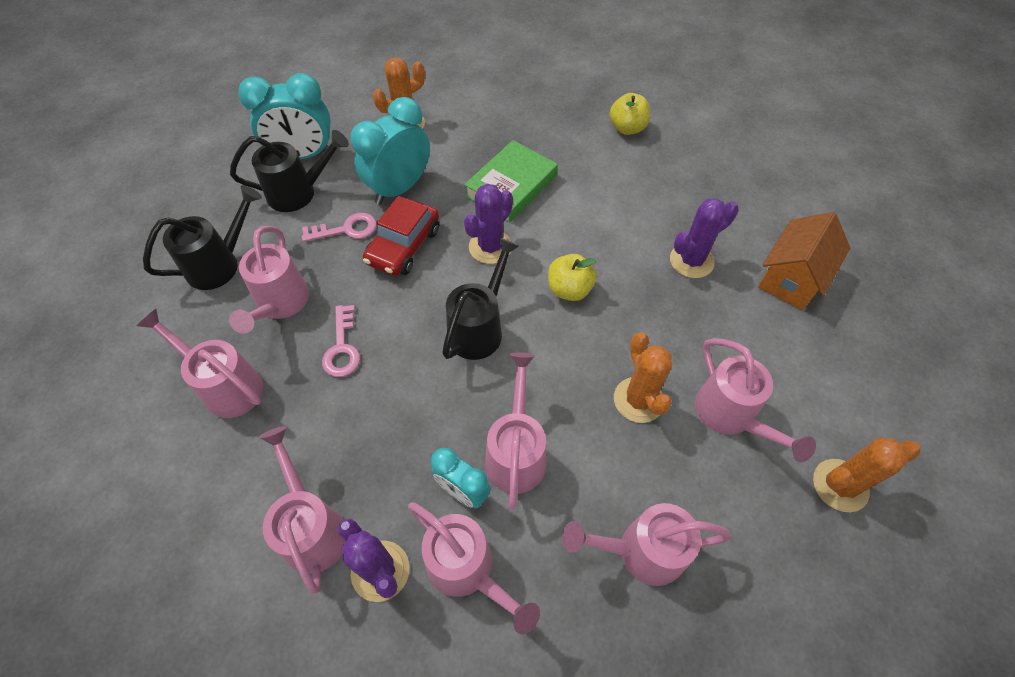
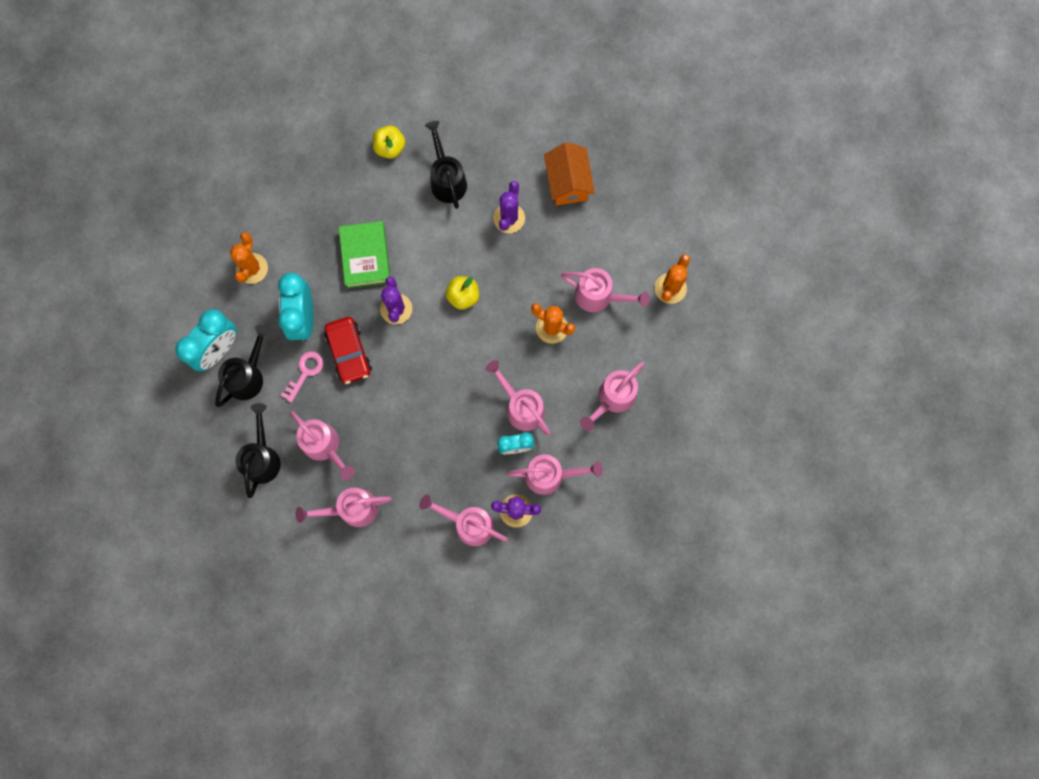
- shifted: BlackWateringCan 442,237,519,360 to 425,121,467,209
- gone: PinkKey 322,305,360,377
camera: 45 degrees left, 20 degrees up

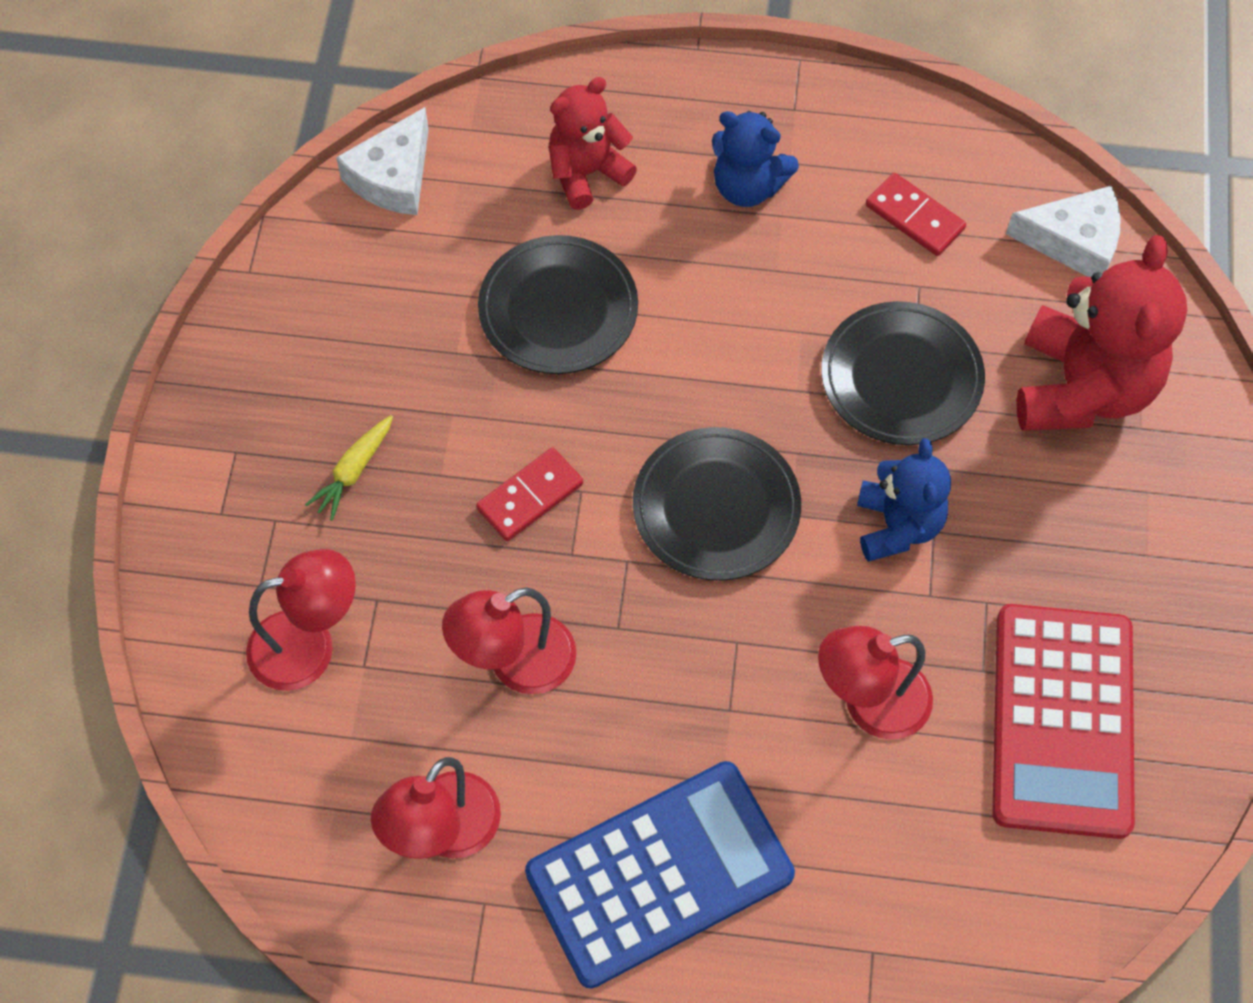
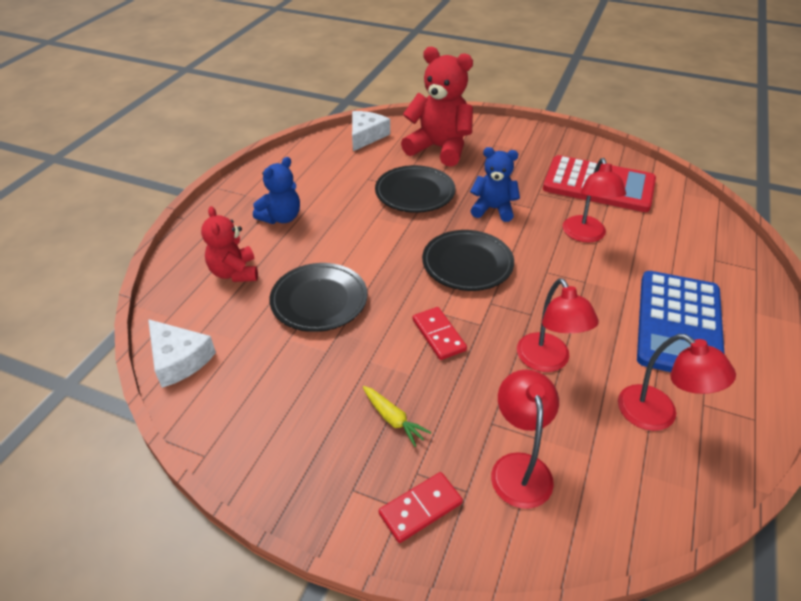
- shifted: RedDomino 866,173,966,256 to 379,472,463,543
- rotated: BlueCalculator 525,761,795,989 = 637,271,724,372 150 degrees counterclockwise
camera: 75 degrees left, 20 degrees down

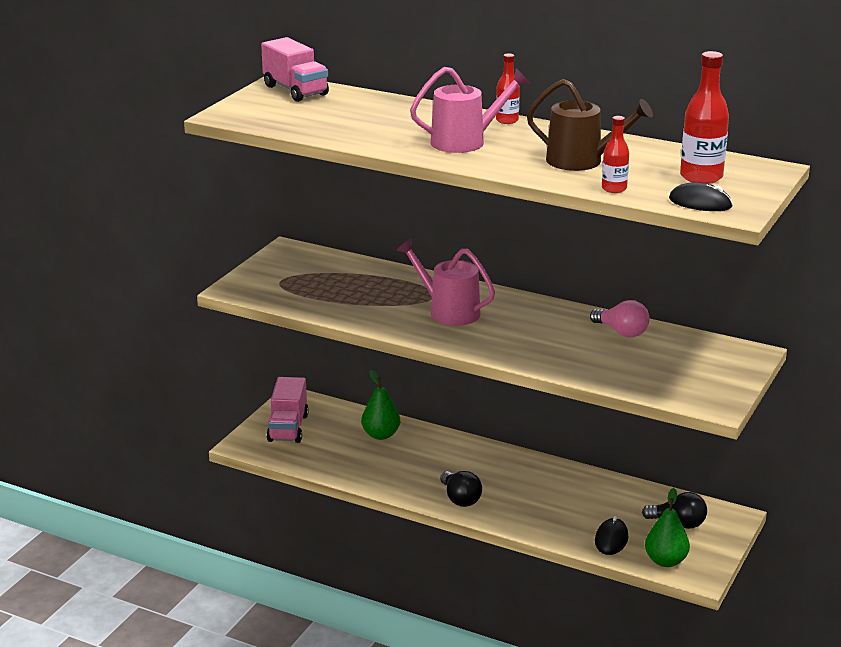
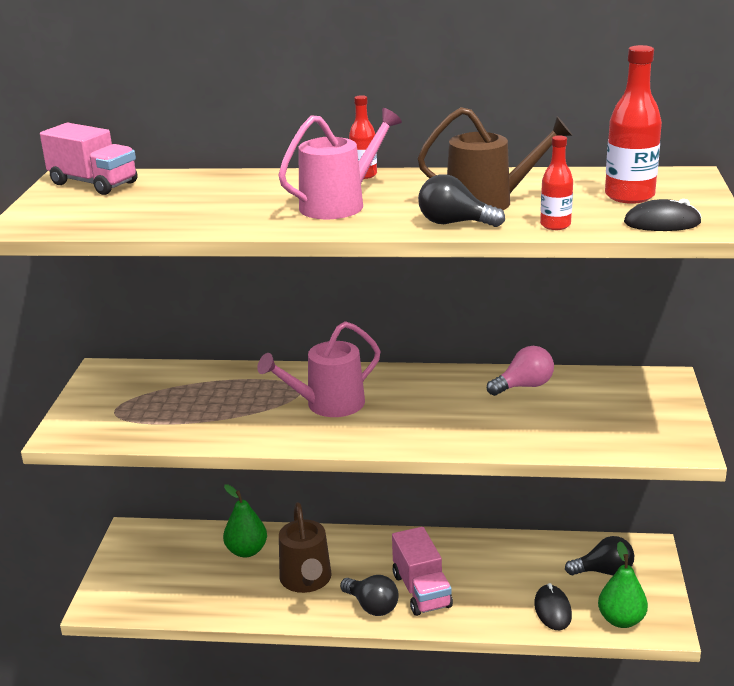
- rotated: PinkWateringCan 397,239,495,326 = 257,321,381,417 45 degrees counterclockwise
- new: BrownWateringCan 279,502,332,593
- shifted: PinkTruck 267,377,309,443 to 392,527,453,616
- new: BlackLightBulb 418,174,505,227
- rotated: PinkLightBulb 590,300,650,337 = 487,346,554,396 45 degrees counterclockwise
camera: 20 degrees left, 0 degrees up

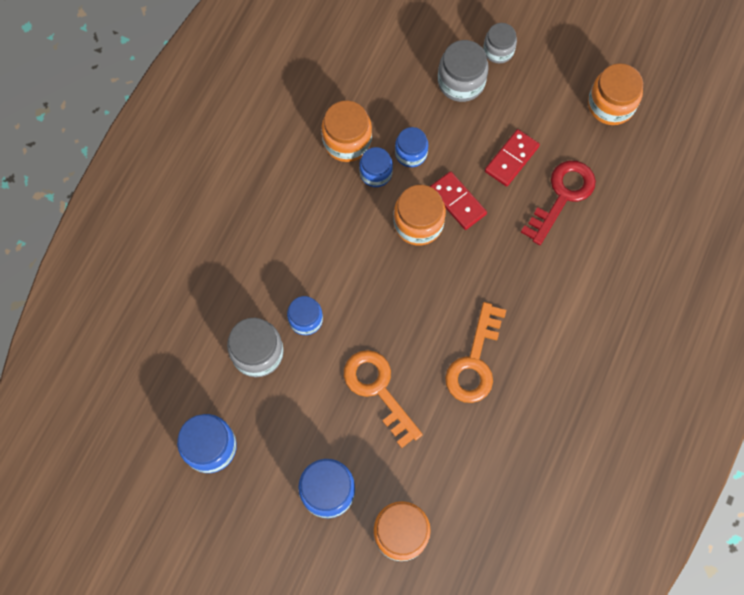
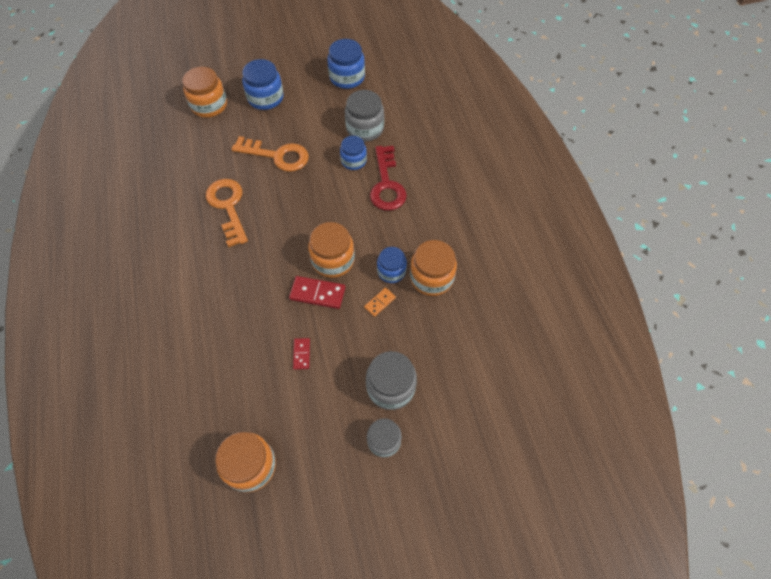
- scaled: RedDomino 485,129,540,187 = 293,338,310,370 x0.59
- swapped: BlueJar 395,127,428,167 to OrangeDomino 364,288,396,317
- shifted: RedKey 521,161,596,245 to 370,146,407,211
camera: 140 degrees right, 10 degrees down

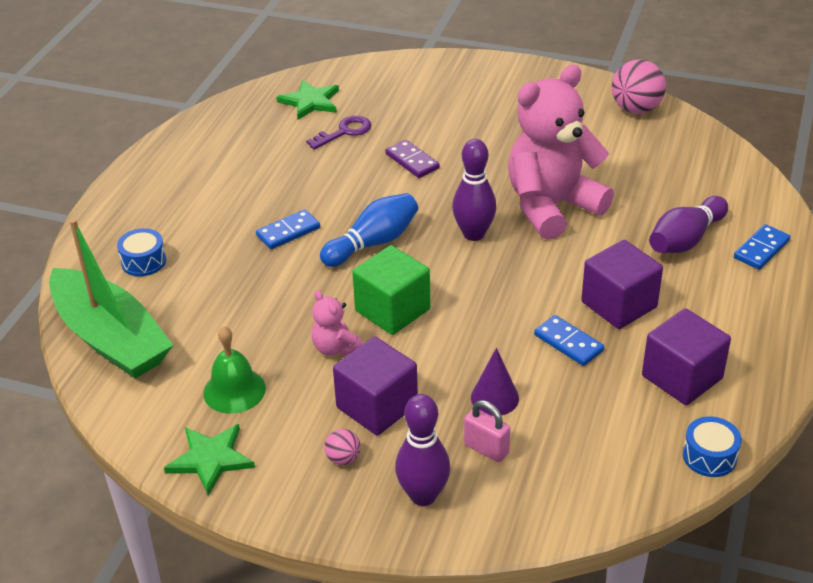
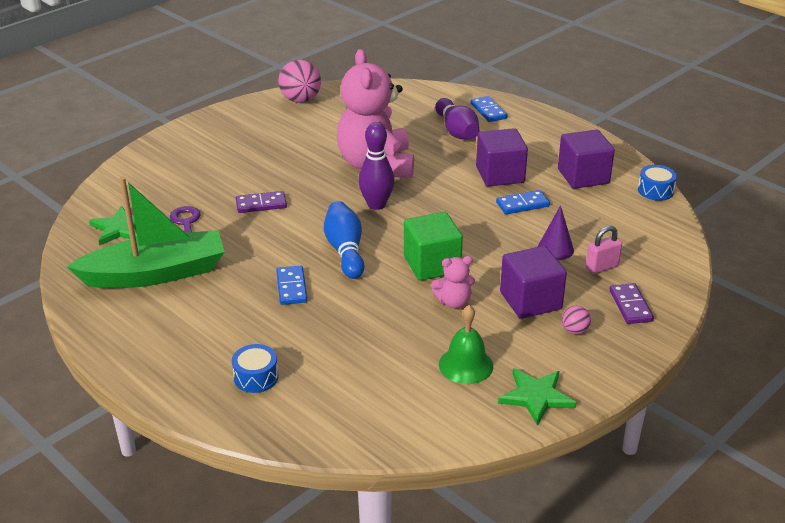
- shifted: GreenBoat 49,218,173,379 to 66,177,224,288
- swapped: PurpleBowlingPin 395,394,450,506 to PurpleDomino 609,283,654,324
camera: 65 degrees left, 5 degrees down

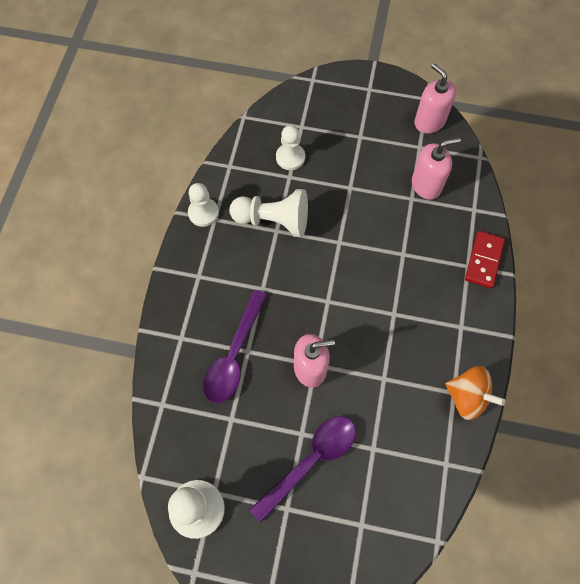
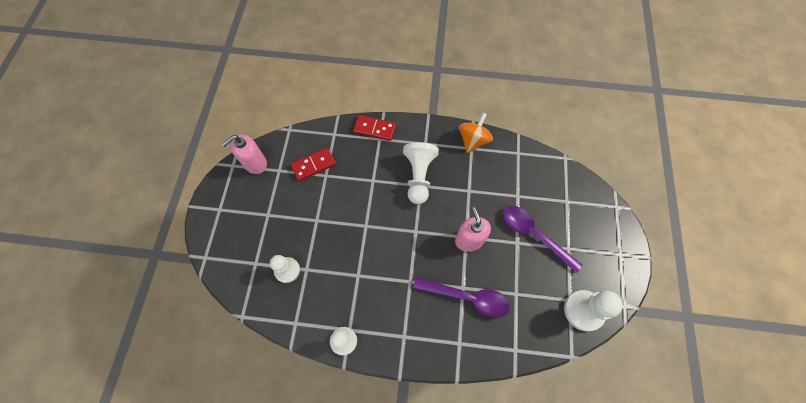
- swapped: PinkSoapDispenser 412,137,461,200 to RedDomino 291,148,336,181
- shifted: WhitePawn 229,189,308,237 to 403,142,439,204
camera: 95 degrees left, 0 degrees up

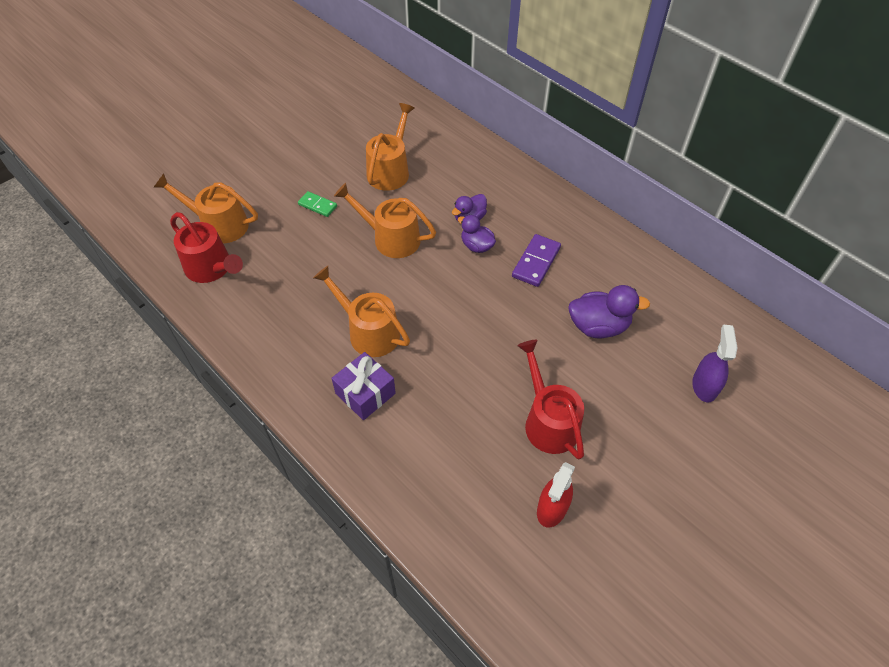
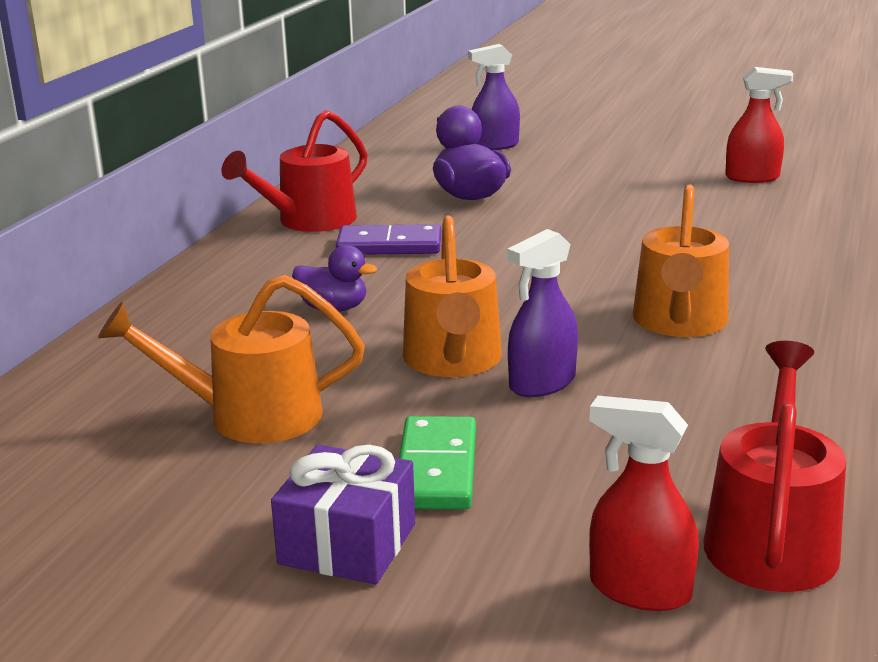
- shifted: RedWateringCan 517,340,584,459 to 221,110,368,232
- shifted: PurpleGift 331,352,396,420 to 271,445,415,584
- scaled: GreenDomino 298,191,337,217 = 399,416,476,510 x1.53
- new: PurpleSprayBottle 507,229,578,397
- swapped: OrangeWateringCan 153,173,258,243 to RedSprayBottle 589,396,699,611
- gone: PurpleDuck 458,215,496,253
camera: 115 degrees left, 30 degrees down

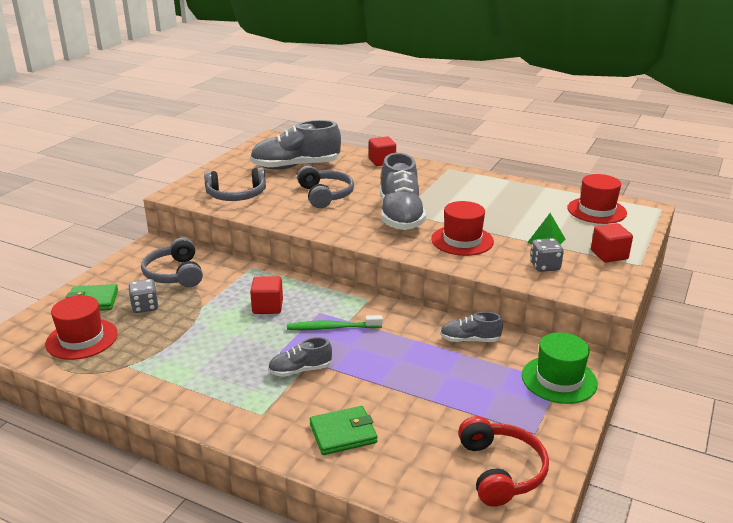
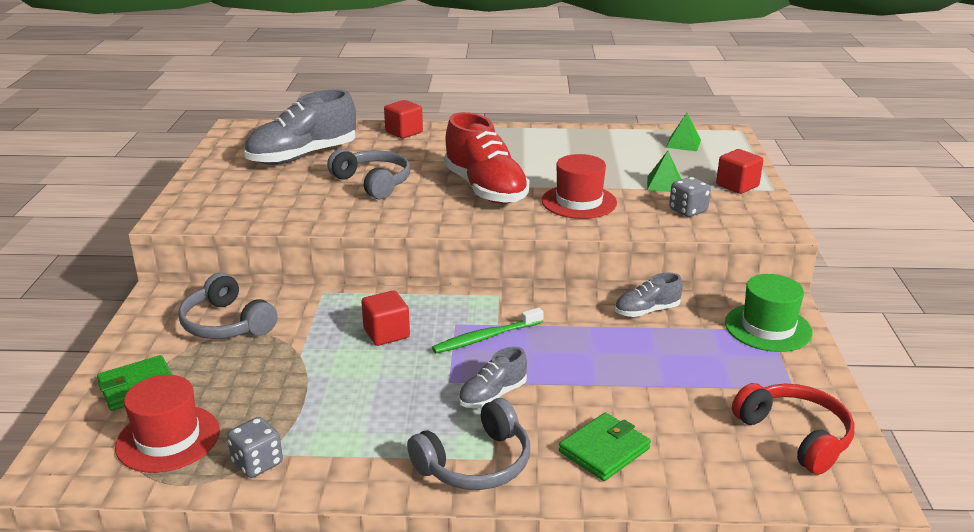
- shifted: GreyDice 128,279,159,313 to 227,417,283,478
- shifted: GreyHeadphones 204,168,266,201 to 407,398,530,490
- repainted: GreyShoe 380,153,426,230 to RedShoe 444,112,529,204
- swapped: RedHat 567,174,627,224 to GreenPyramid 666,113,701,151
camera: 25 degrees left, 0 degrees up

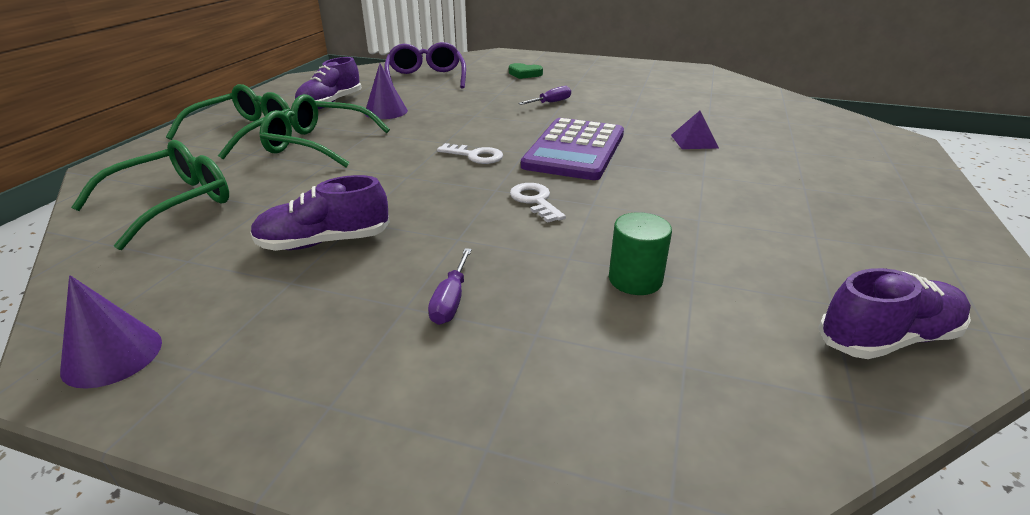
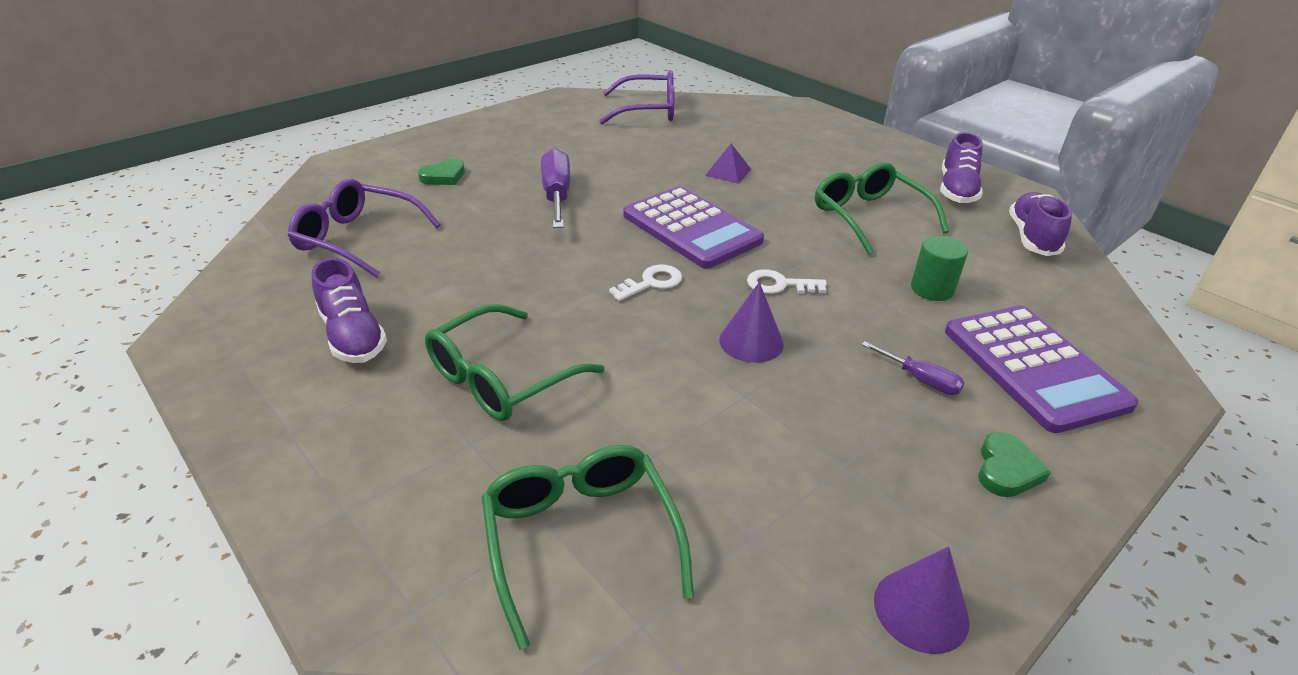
- scaled: PurpleScrewdriver 518,86,571,105 = 541,148,570,228 x1.86
- new: PurpleGlasses 599,70,674,124
- shifted: PurpleCone 366,64,408,119 to 719,282,784,363
- shifted: GreenGlasses 166,84,292,159 to 815,162,949,255
- shifted: PurpleShoe 250,175,390,251 to 940,132,983,203
- new: PurpleCalculator 945,305,1138,433
- new: GreenHeart 978,432,1051,497
camera: 60 degrees left, 5 degrees up

